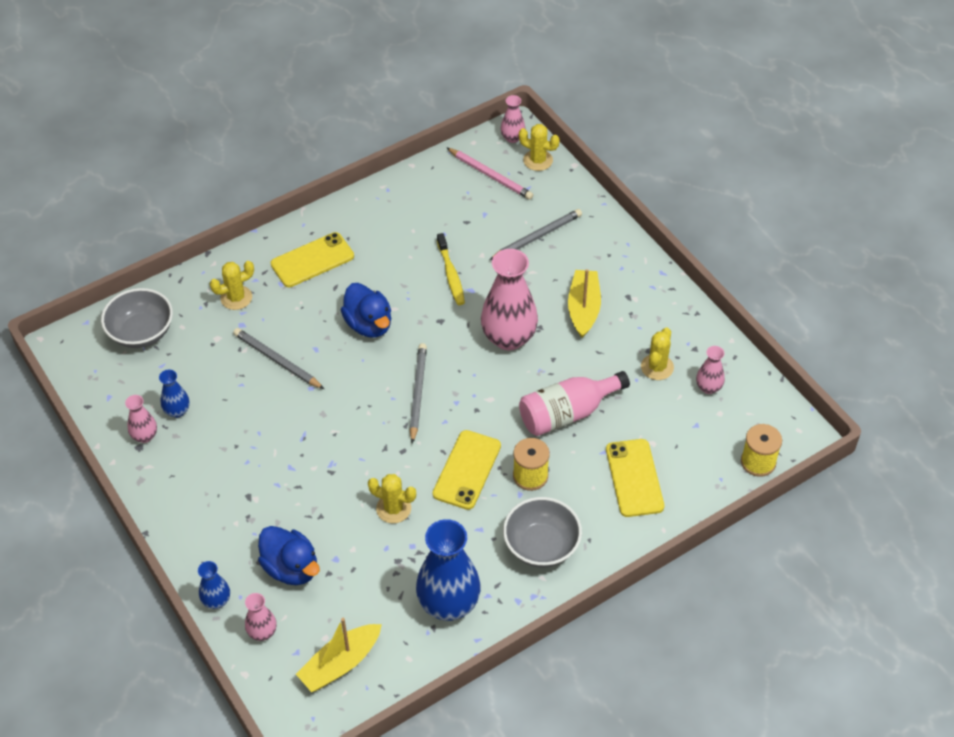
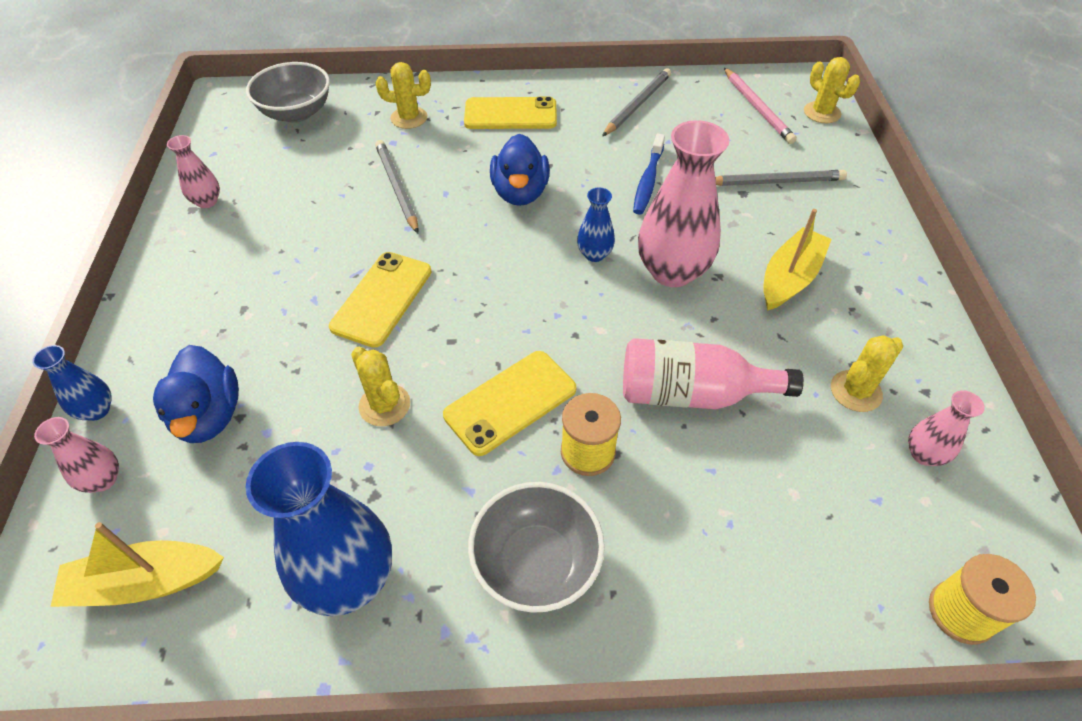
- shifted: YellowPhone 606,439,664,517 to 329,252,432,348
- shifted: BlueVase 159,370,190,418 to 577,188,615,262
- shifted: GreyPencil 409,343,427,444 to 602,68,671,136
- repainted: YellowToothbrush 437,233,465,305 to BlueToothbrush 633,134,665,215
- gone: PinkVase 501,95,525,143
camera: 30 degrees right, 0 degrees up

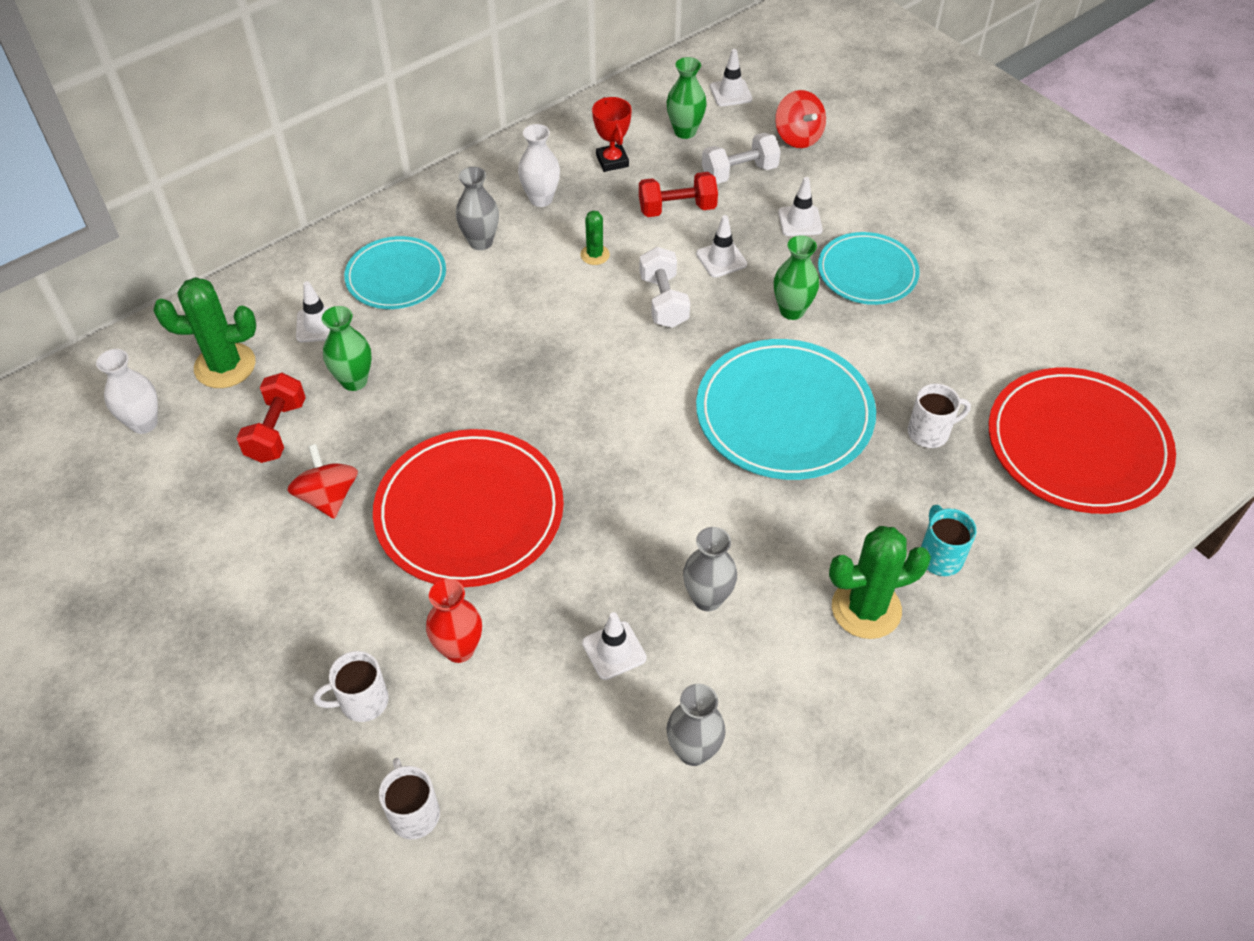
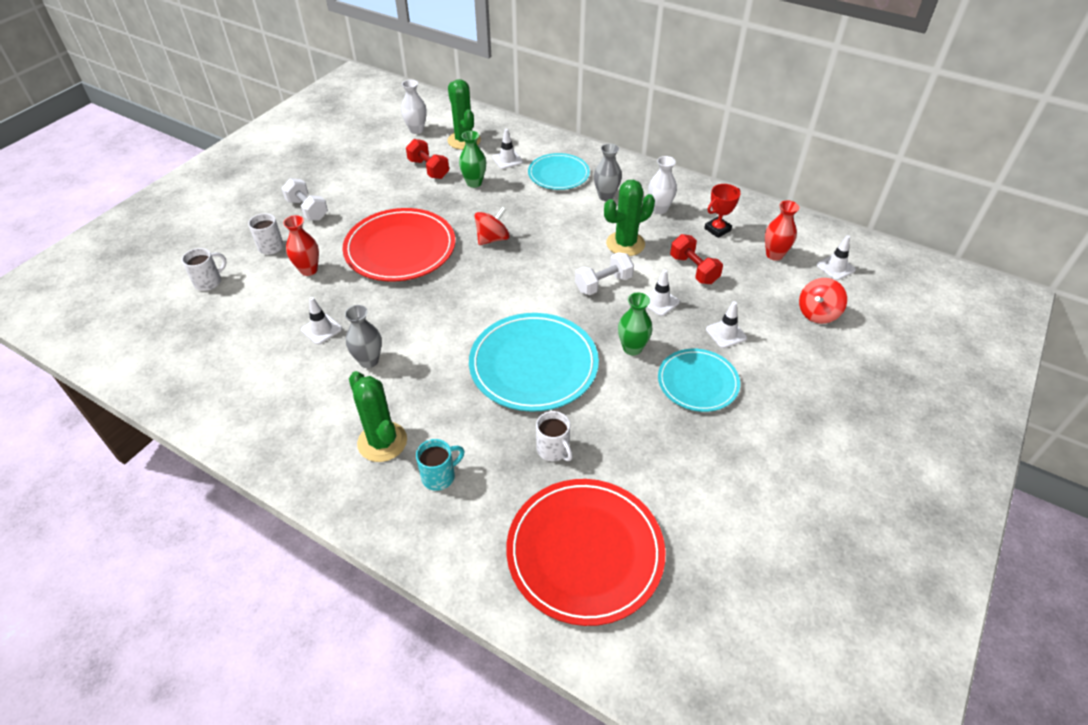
- shifted: WhiteDumbbell 702,133,781,184 to 281,178,328,221
- rotated: RedDumbbell 236,373,306,463 = 406,139,449,179 60 degrees clockwise
- shifted: RedSpinningTop 287,444,358,519 to 475,207,510,245
- scaled: GreenCactus 581,210,610,265 = 604,180,655,256 x1.93
- repainted: GreenVase 667,57,707,139 to RedVase 765,201,799,261
- gone: GreyVase 667,684,726,766
camera: 70 degrees right, 5 degrees down

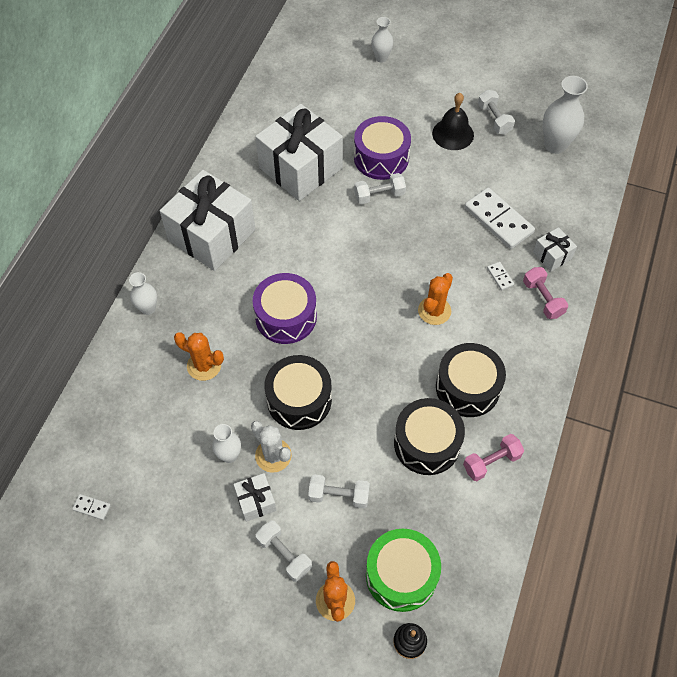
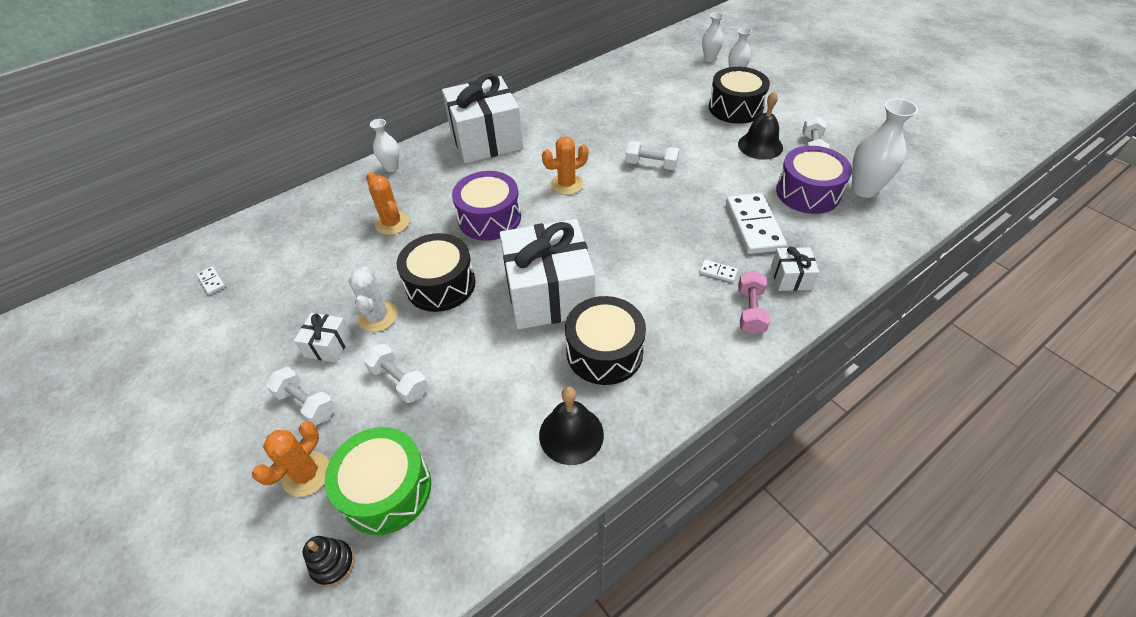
- rotated: WhiteDumbbell 255,520,312,582 = 266,367,336,425 45 degrees counterclockwise
- shifted: WhiteGift 255,104,343,201 to 500,219,595,329
- swapped: PinkDumbbell 463,434,524,481 to BlackBell 539,387,604,465
- shifted: OrangeCactus 418,273,453,325 to 542,136,589,195
- rotated: WhiteDomino 487,262,514,290 = 699,260,738,282 75 degrees counterclockwise
- shifted: WhiteVase 212,424,241,463 to 702,12,724,62
- shifted: BlackDrum 394,398,465,475 to 709,67,770,124
- shifted: PurpleDrum 354,116,411,180 to 776,146,852,214
camera: 35 degrees right, 10 degrees down

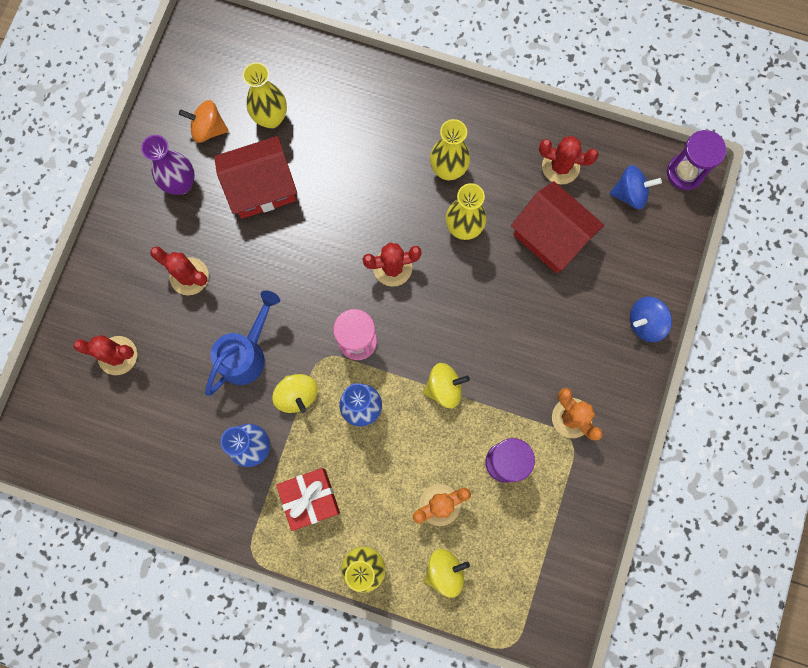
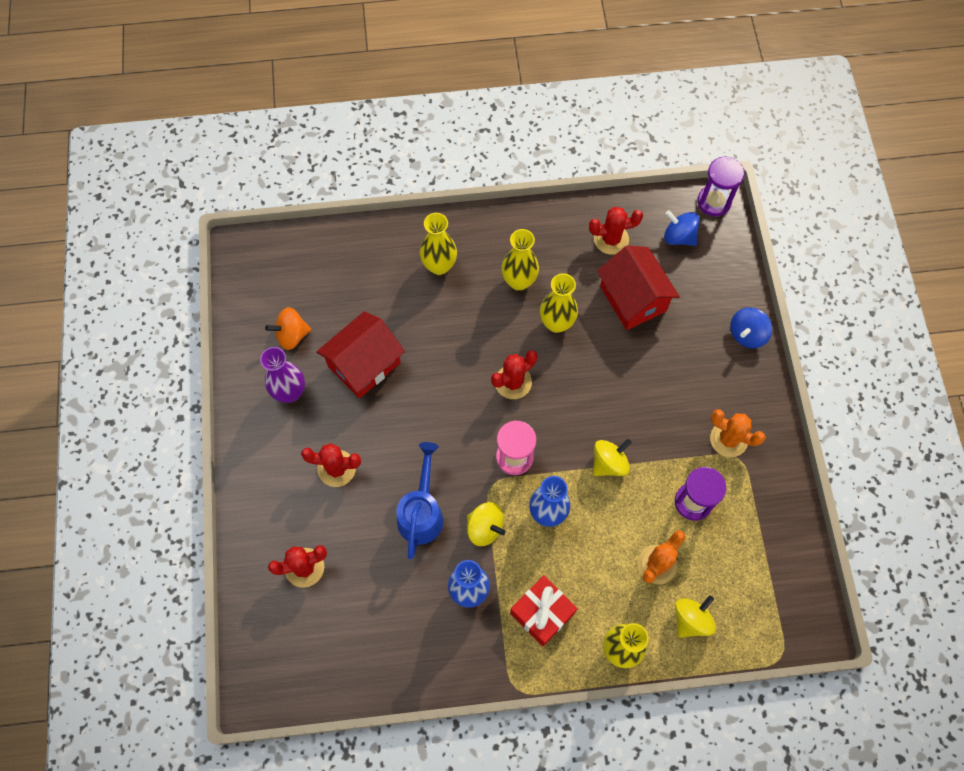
- shifted: YellowVase 243,62,287,129 to 420,213,457,275
- rotated: RedHouse 511,181,605,273 = 597,245,680,330 45 degrees clockwise
- rotated: BlueSpinningTop 610,165,662,209 = 664,210,699,246 120 degrees counterclockwise
camera: 25 degrees left, 10 degrees down

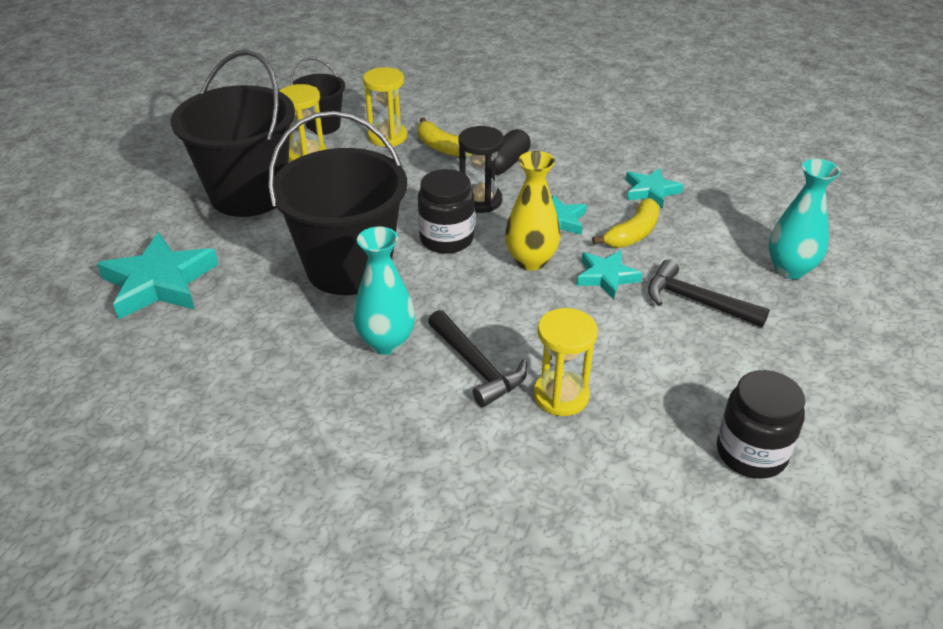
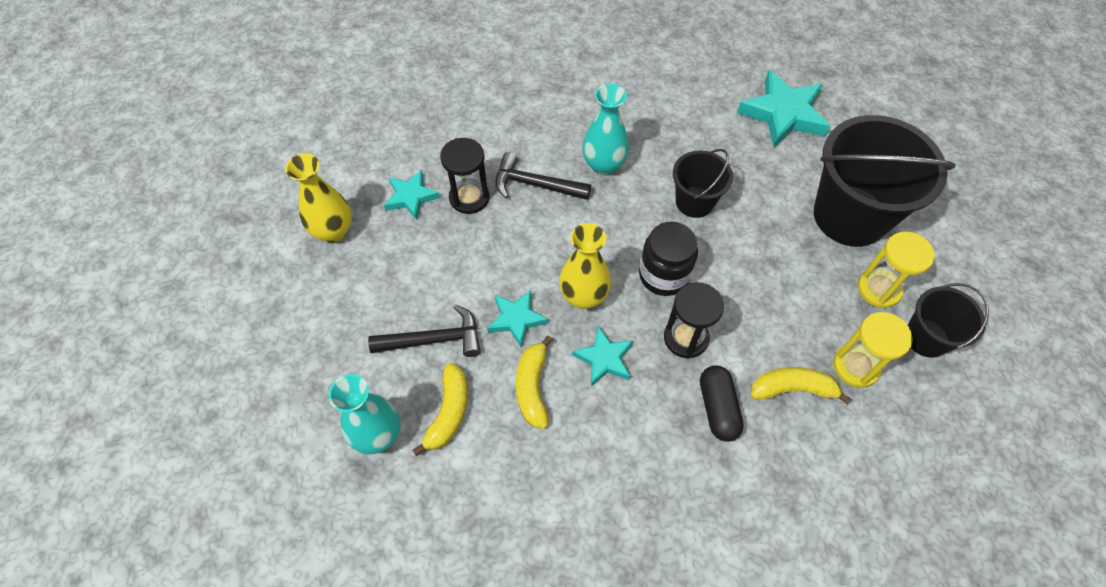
- swapped: BlackJar 717,370,805,479 to YellowVase 285,153,352,242
- shifted: TurquoiseStar 626,168,683,209 to 384,170,440,220
- new: YellowBanana 412,363,468,456
- repainted: YellowHourglass 533,308,598,416 to BlackHourglass 440,138,490,214
- scaled: BlackBucket 268,111,407,295 = 673,149,733,218 x0.53
camera: 140 degrees right, 20 degrees up

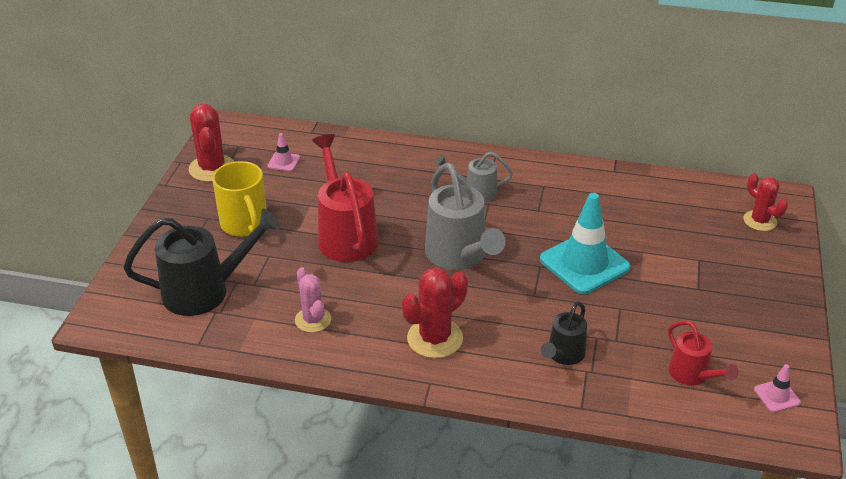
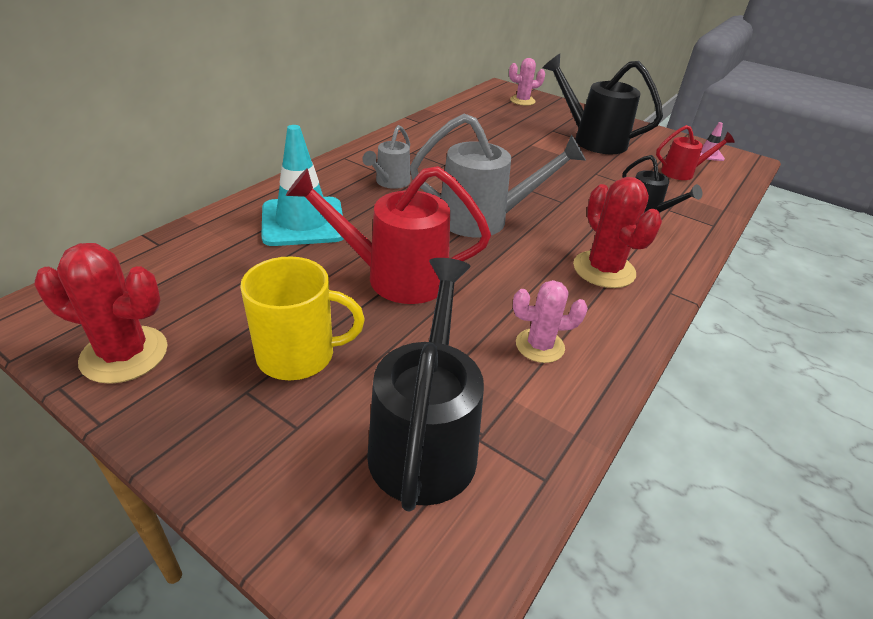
- shifted: TurquoiseTrafficCone 540,193,631,294 to 261,125,344,246
- repainted: RedCactus 743,173,788,231 to PinkCactus 509,58,545,106
- new: BlackWateringCan 543,54,663,154
- gone: PinkTrafficCone 267,133,300,171
camera: 70 degrees left, 0 degrees up

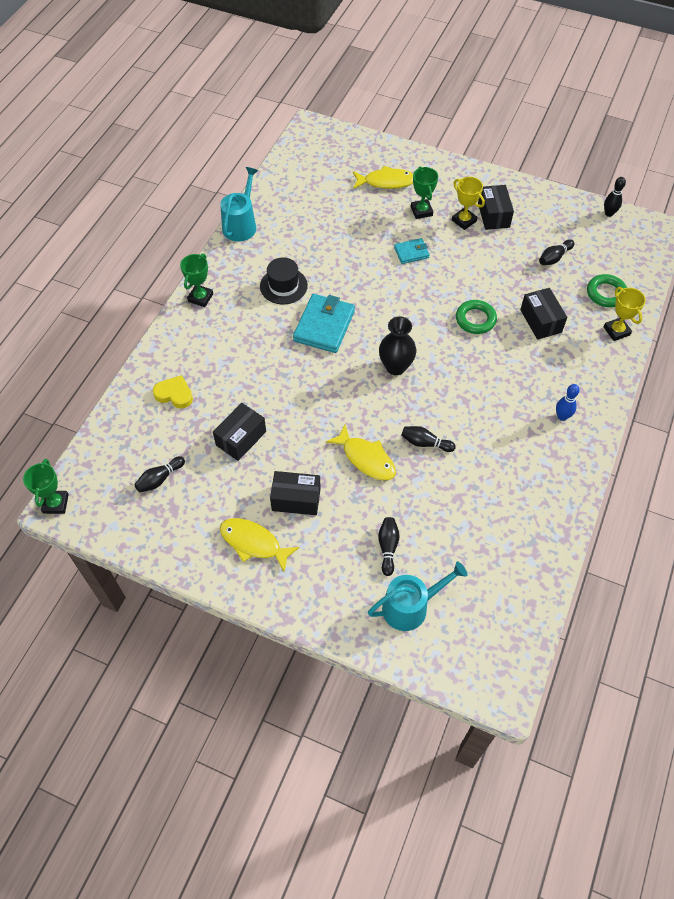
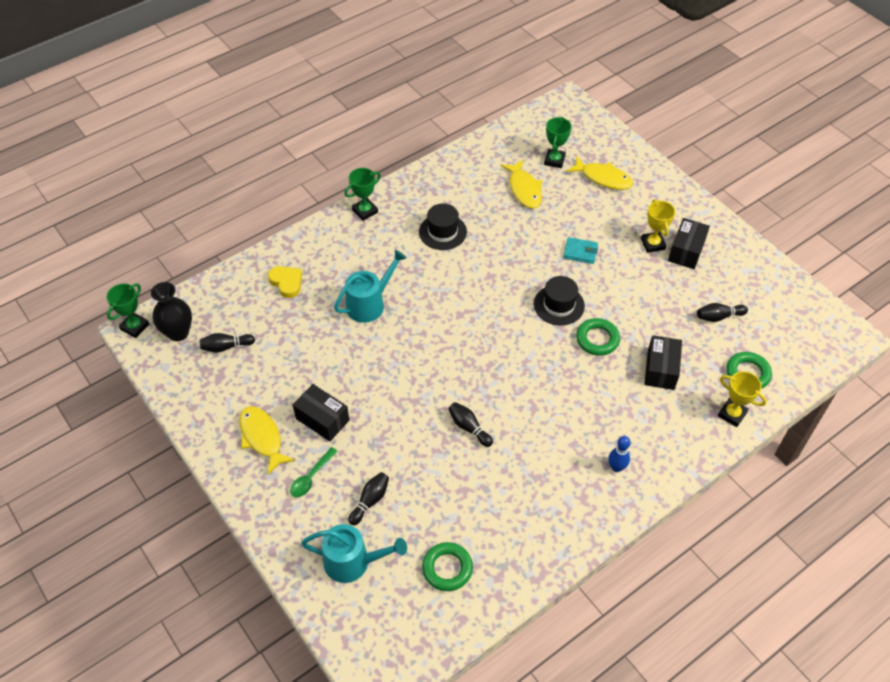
- shifted: BlackVase 379,317,416,375 to 151,282,192,341
- new: GreenSpoon 290,447,337,497
- shifted: TurquoiseWateringCan 220,167,258,242 to 334,250,407,323
- new: GreenRing 422,542,473,591
- shifted: YellowFish 326,425,396,480 to 501,160,543,208
- new: BlackHat 534,276,585,325
- shifted: GreenTrophy 411,166,438,219 to 544,117,572,168
- rotated: YellowTrophy 604,287,646,341 = 718,371,767,427 60 degrees counterclockwise
- gone: BlackBox 213,403,266,461
- gone: TurquoiseWallet 293,294,355,353
- gone: BlackBowlingPin 604,177,626,217
camera: 30 degrees right, 5 degrees down

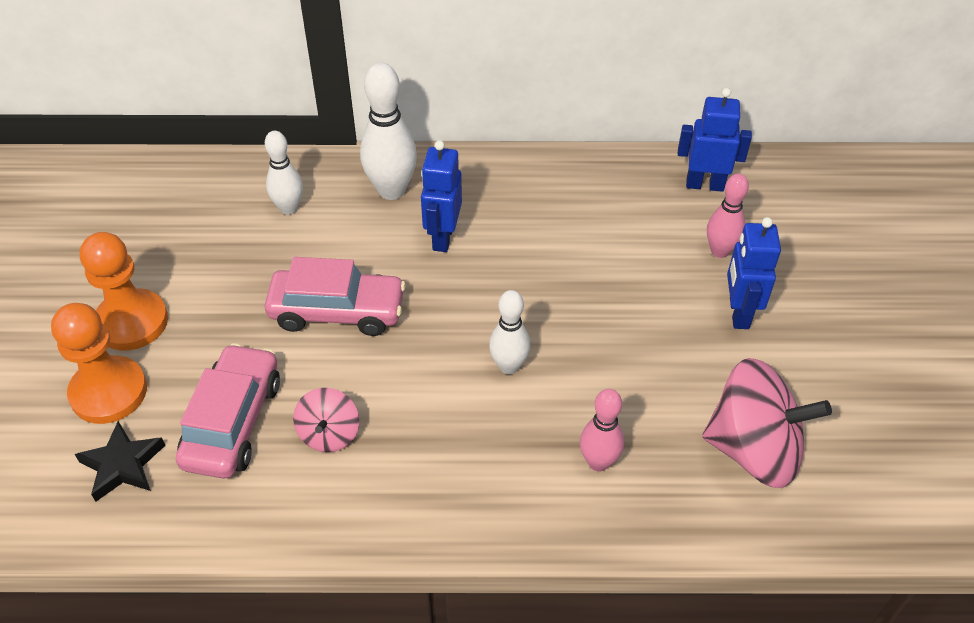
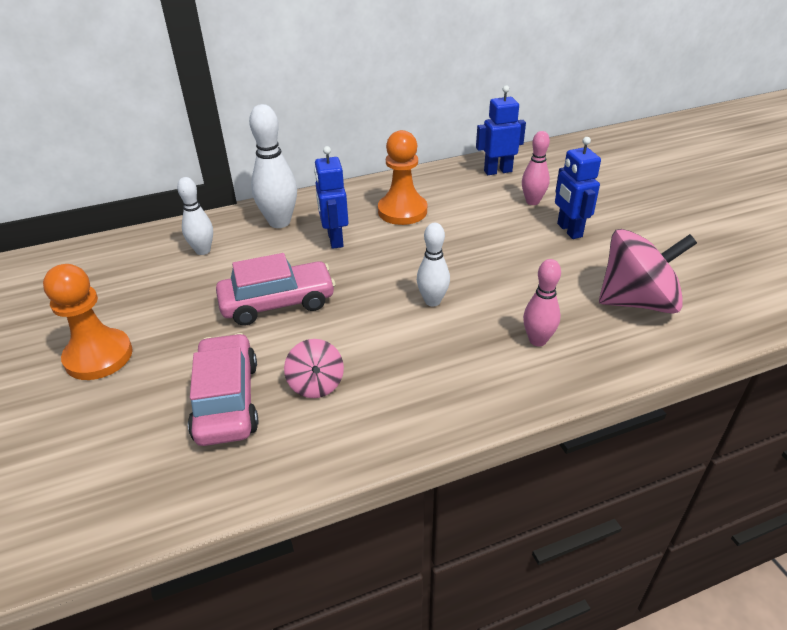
- shifted: OrangePawn 51,303,147,424 to 378,130,427,225
- gone: BlackStar 75,421,165,502
camera: 20 degrees left, 10 degrees down

